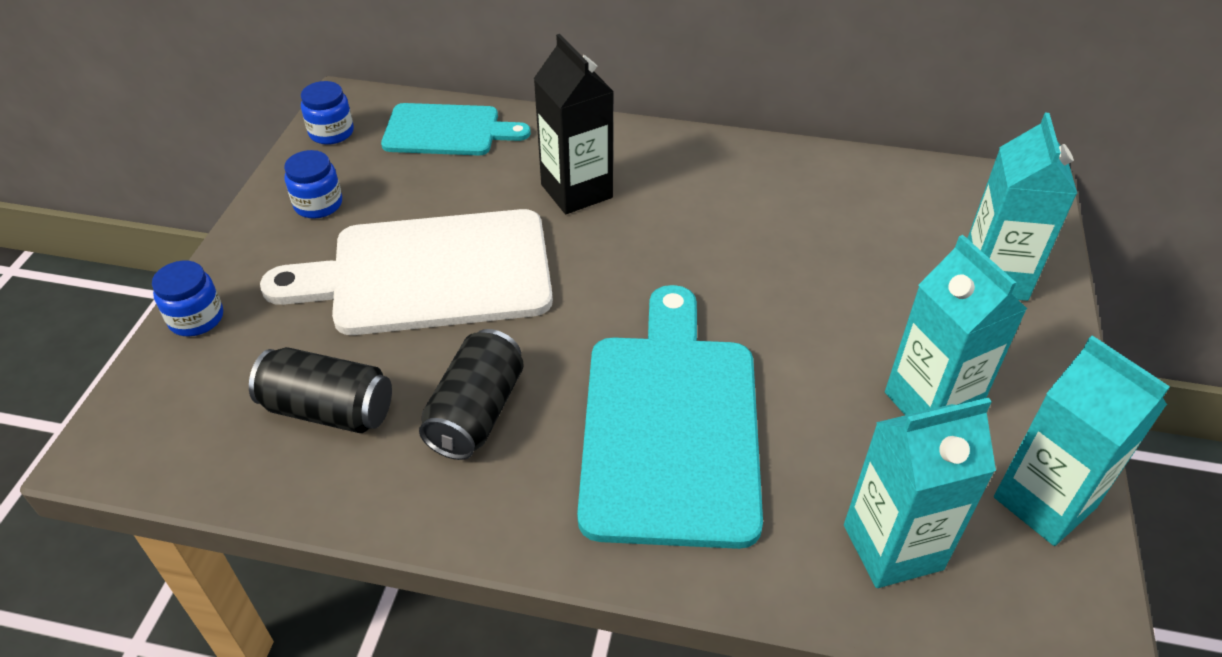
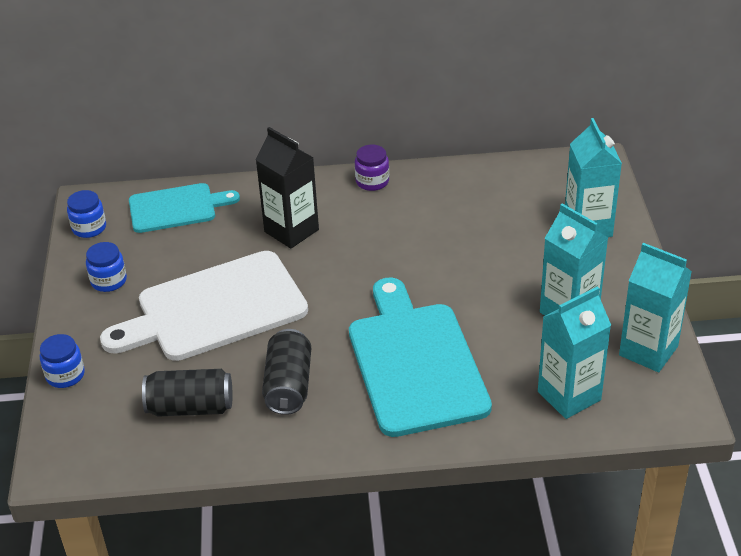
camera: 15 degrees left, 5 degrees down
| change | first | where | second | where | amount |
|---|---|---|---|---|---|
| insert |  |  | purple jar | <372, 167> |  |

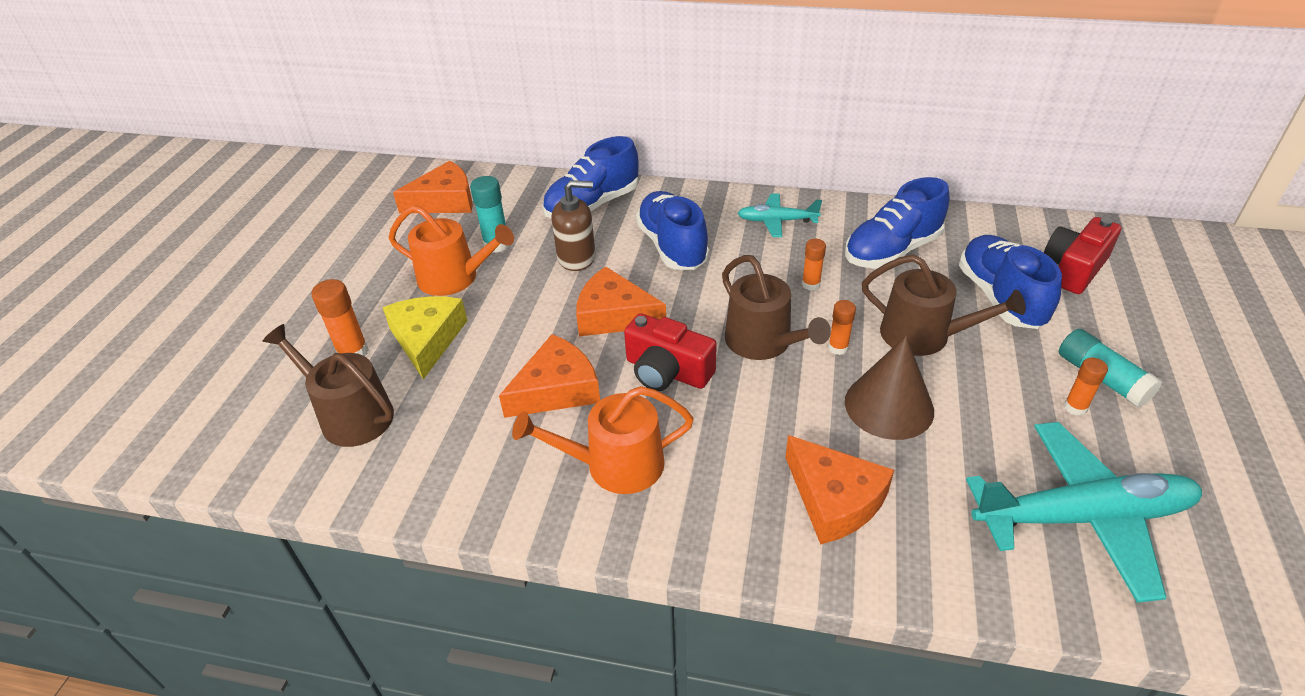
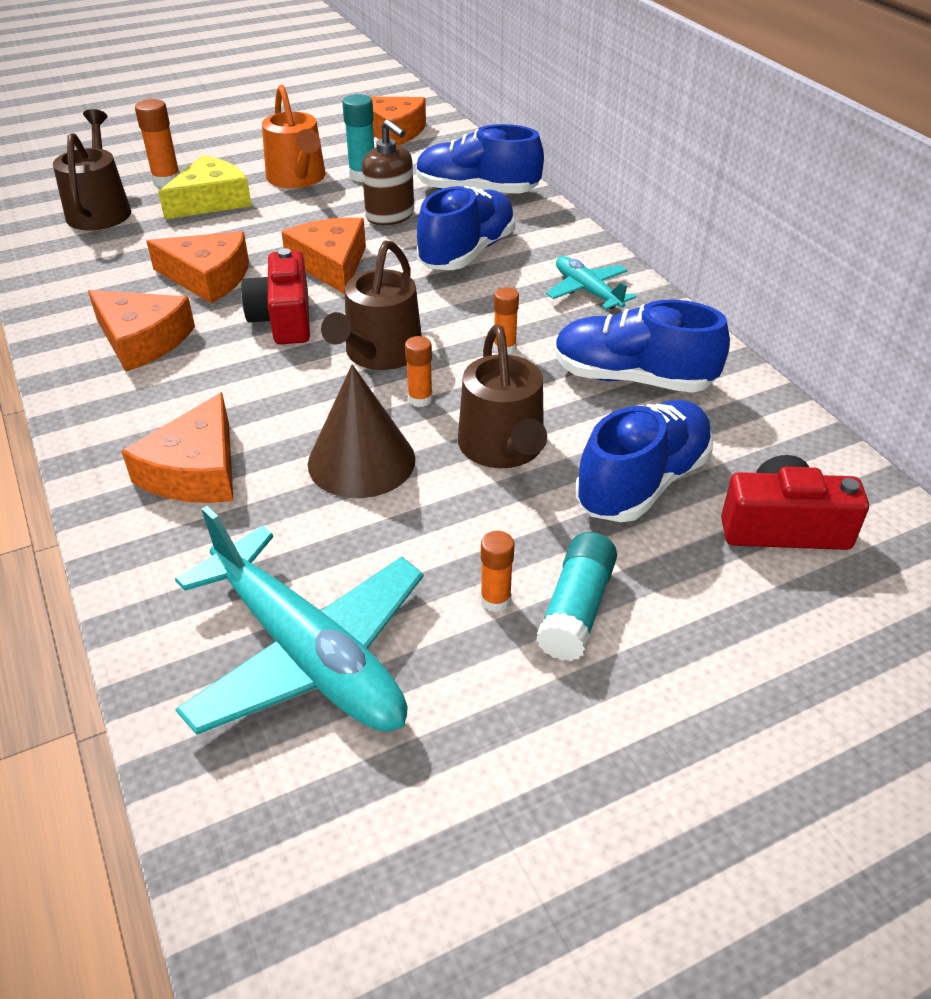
camera: 50 degrees right, 0 degrees up
| change | first | where | second | where | amount |
|---|---|---|---|---|---|
| replace | orange watering can | <603, 440> | orange cheese | <141, 331> |  |

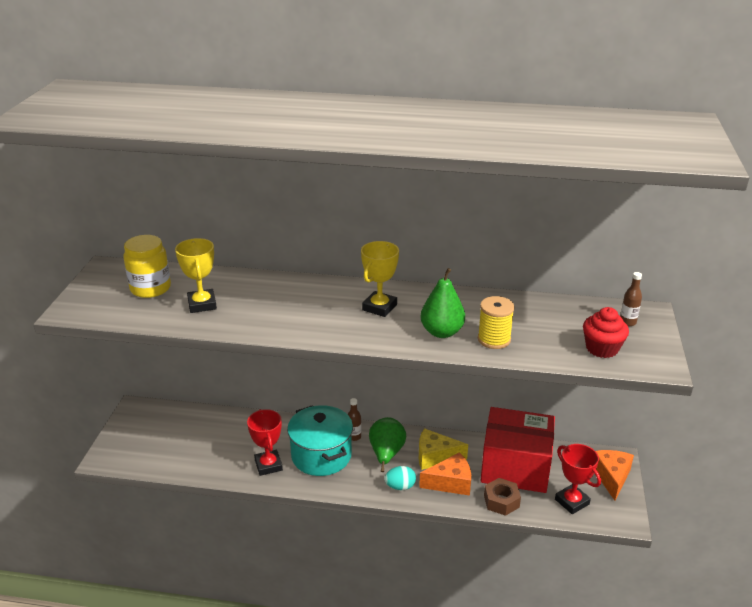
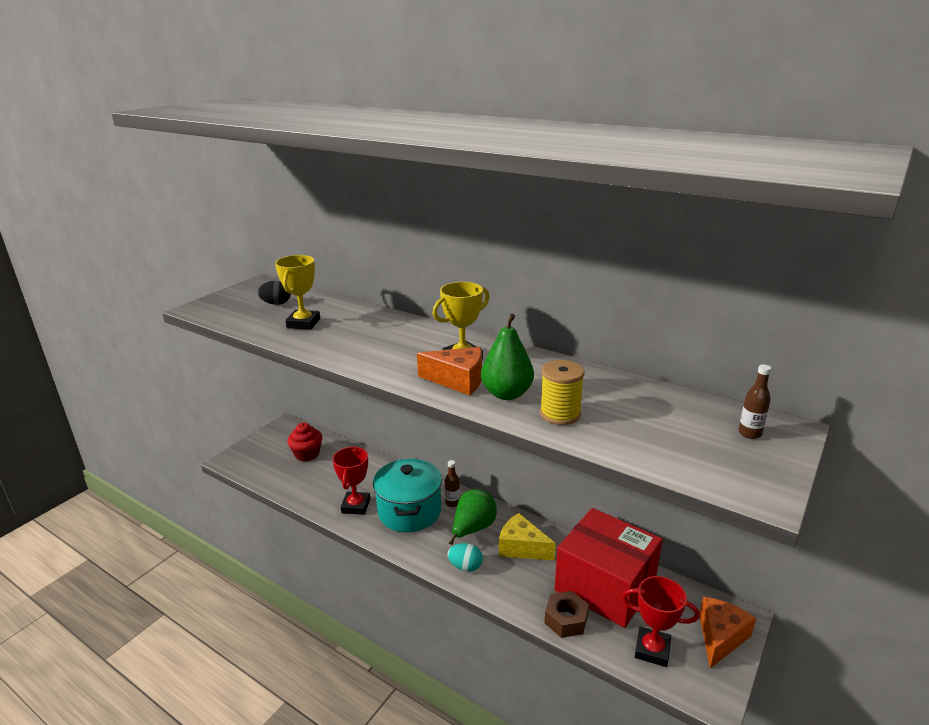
camera: 25 degrees right, 5 degrees down
| change | first | where | second | where | amount |
|---|---|---|---|---|---|
| replace | yellow jar | <147, 266> | black egg | <274, 293> |  |
| move | red cupcake | <606, 332> |  | <304, 442> |  |
| rotate | red trophy | <578, 479> |  | <661, 621> | 60 degrees counterclockwise |
| move | orange cheese | <445, 474> |  | <449, 371> |  |

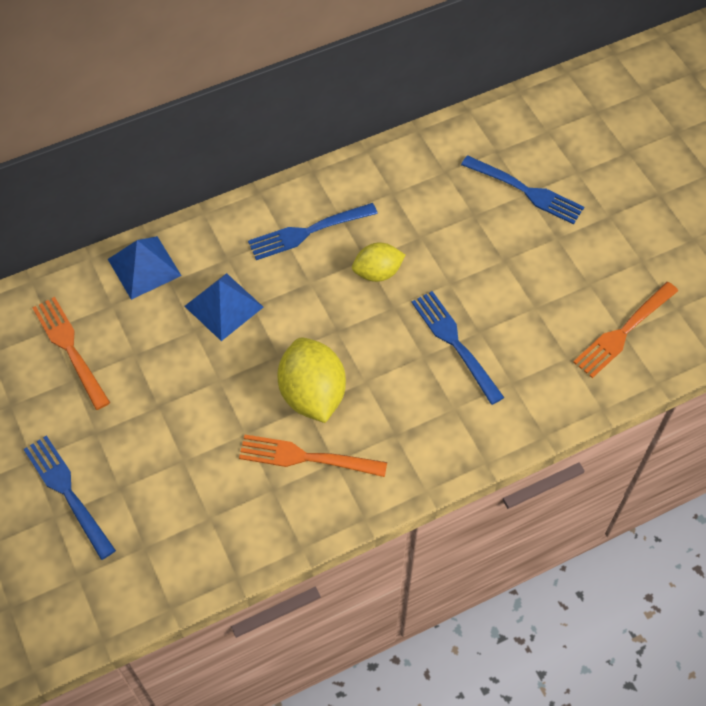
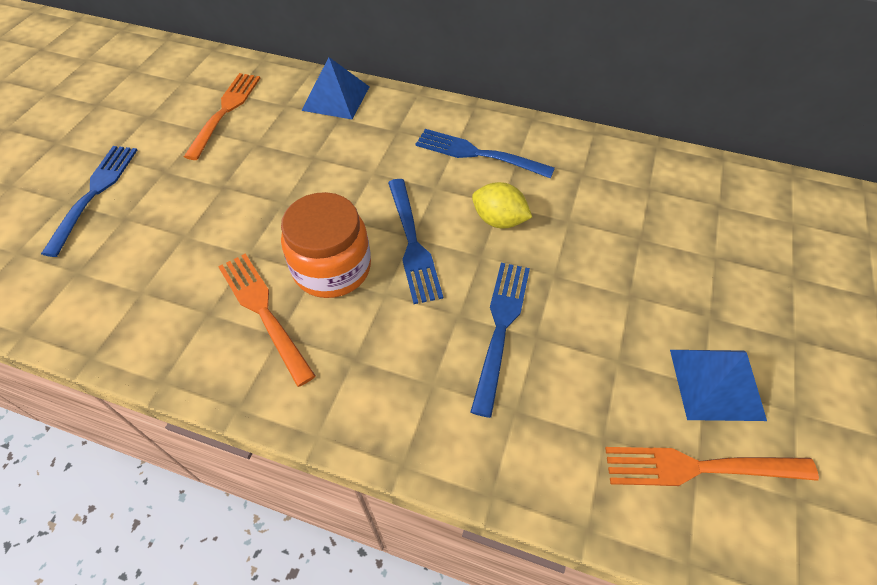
camera: 45 degrees right, 5 degrees down
| change | first | where | second | where | amount |
|---|---|---|---|---|---|
| move | blue fork | <522, 190> |  | <415, 241> |  |
| move | blue pyramid | <223, 307> |  | <718, 385> |  |
| replace | yellow lemon | <311, 380> | orange jar | <326, 245> |  |

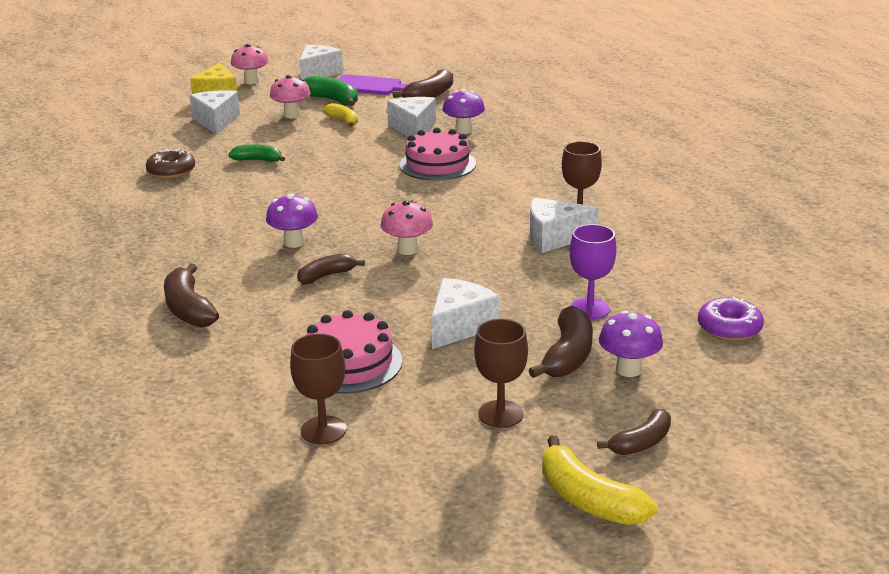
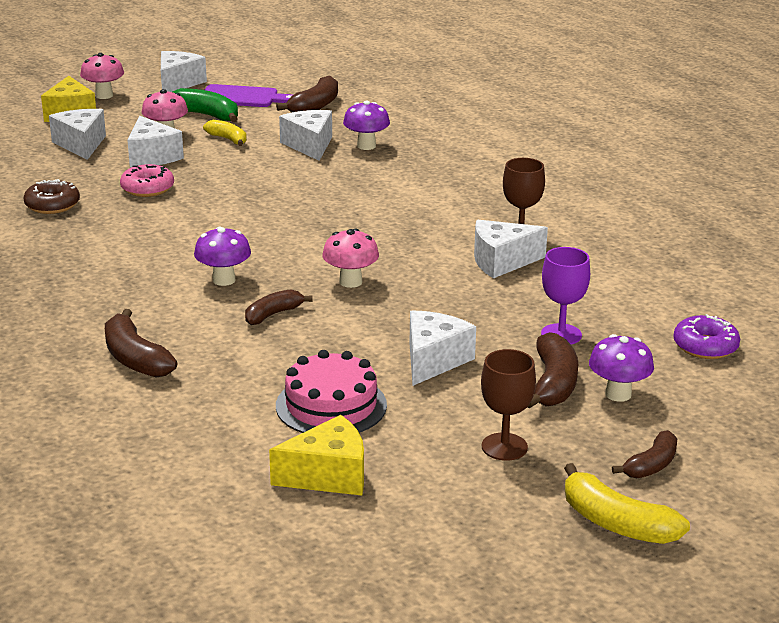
camera: 10 degrees left, 0 degrees up
| change | first | where | second | where | amount |
|---|---|---|---|---|---|
| delete | pink cake | <437, 154> |  |  |  |
| replace | green banana | <256, 153> | pink donut | <147, 180> |  |
| replace | brown goblet | <318, 389> | yellow cheese | <316, 455> |  |
| insert |  |  | white cheese | <155, 141> |  |

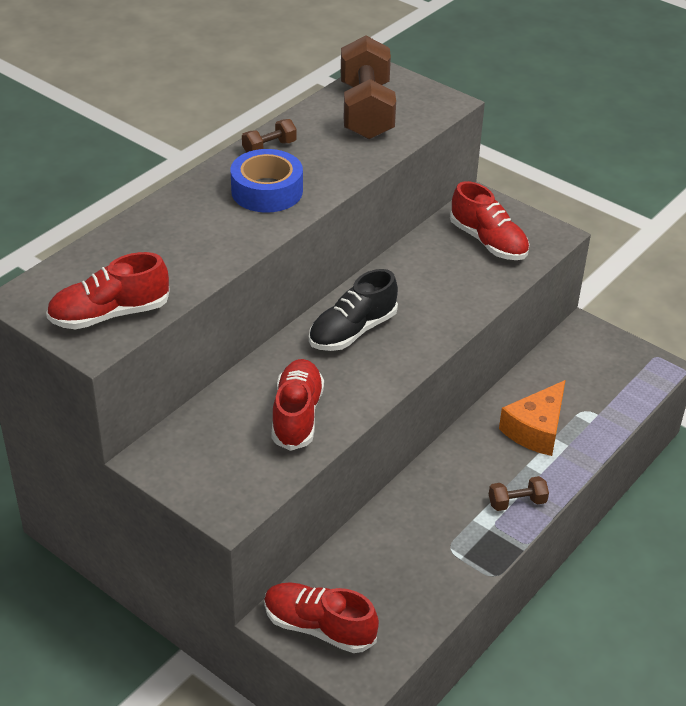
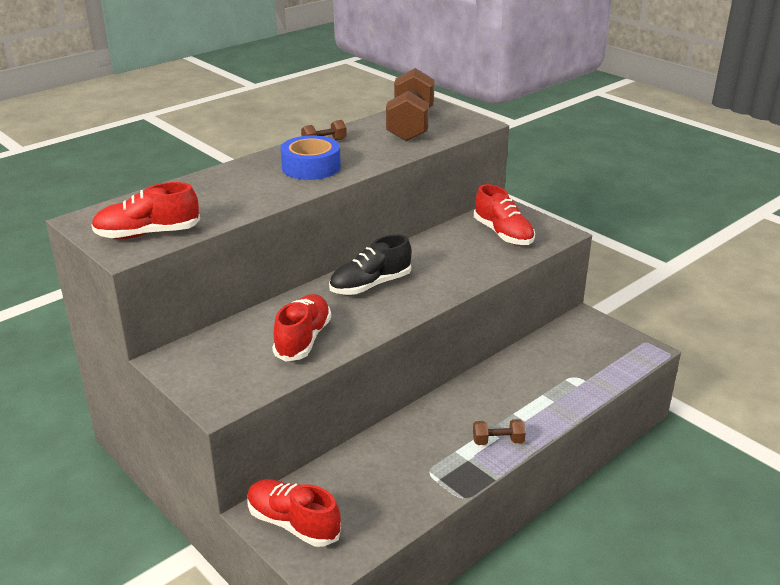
camera: 10 degrees right, 10 degrees down
| change | first | where | second | where | amount |
|---|---|---|---|---|---|
| delete | orange cheese | <532, 418> |  |  |  |

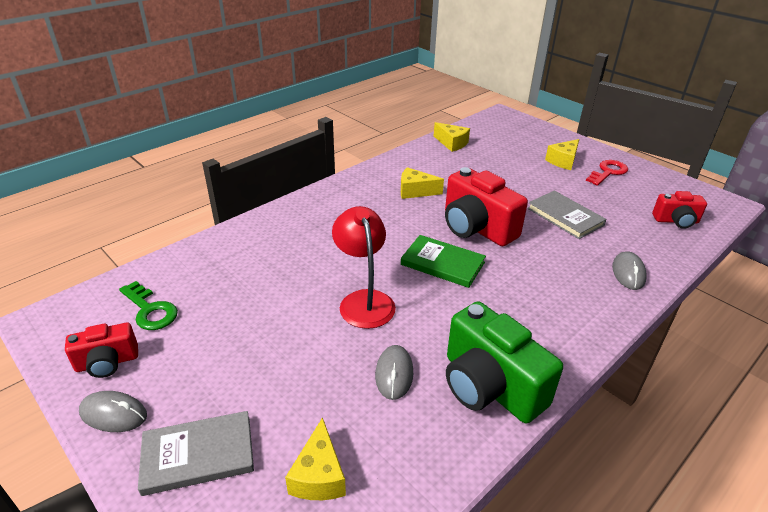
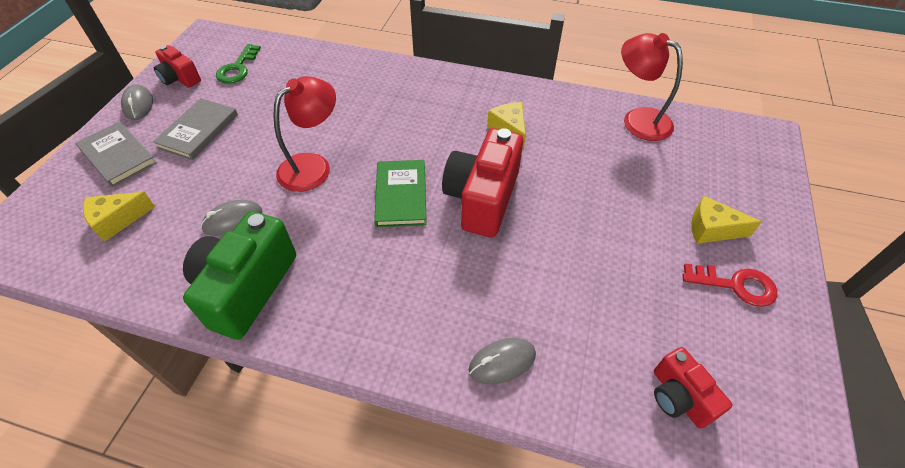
camera: 60 degrees right, 15 degrees up
| change | first | where | second | where | amount |
|---|---|---|---|---|---|
| replace | yellow cheese | <452, 137> | red lamp | <652, 87> |  |
| move | grey book | <567, 214> |  | <195, 129> |  |

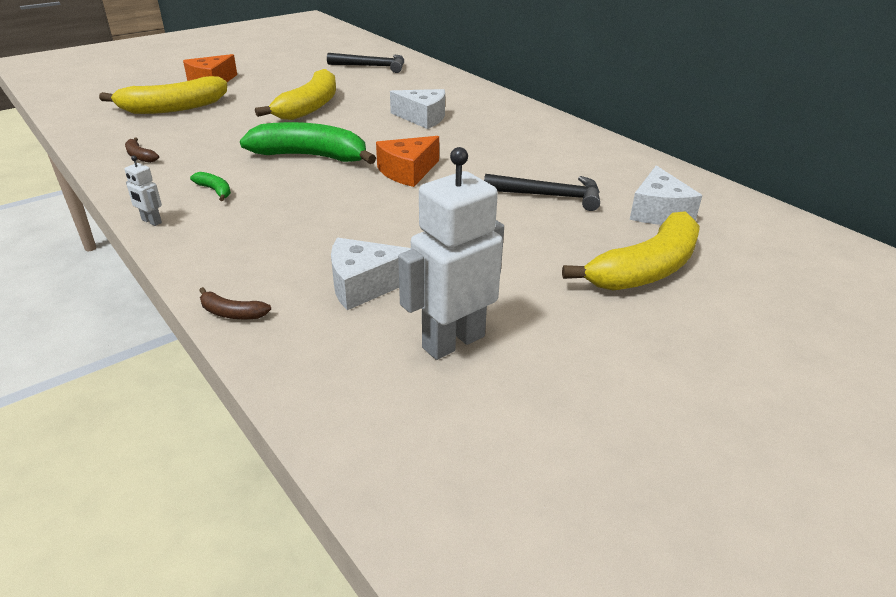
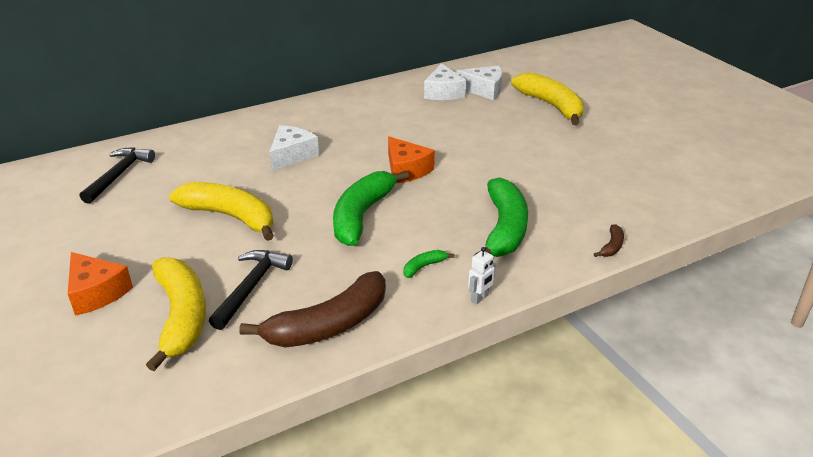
camera: 80 degrees left, 0 degrees up
| change | first | where | second | where | amount |
|---|---|---|---|---|---|
| resize | brown banana | <142, 150> |  | <312, 309> | x2.41 |
| delete | white robot | <451, 253> |  |  |  |
| move | black hammer | <542, 192> |  | <251, 290> |  |
| move | white cheese | <371, 274> |  | <445, 81> |  |
| insert |  |  | green banana | <501, 217> |  |

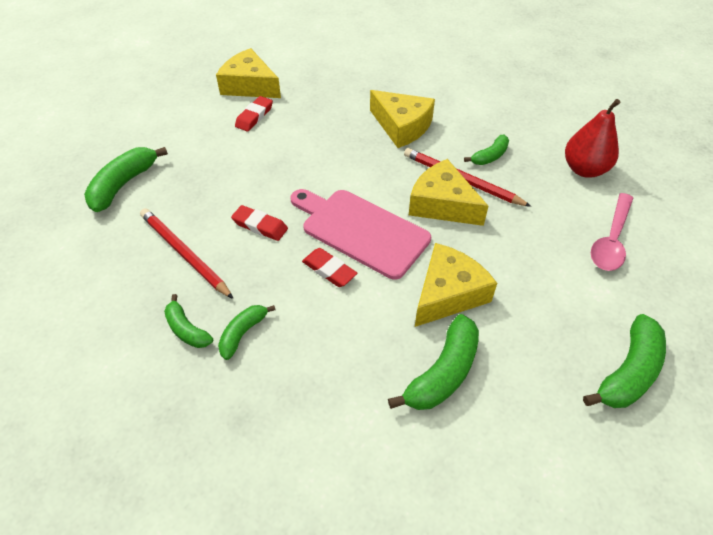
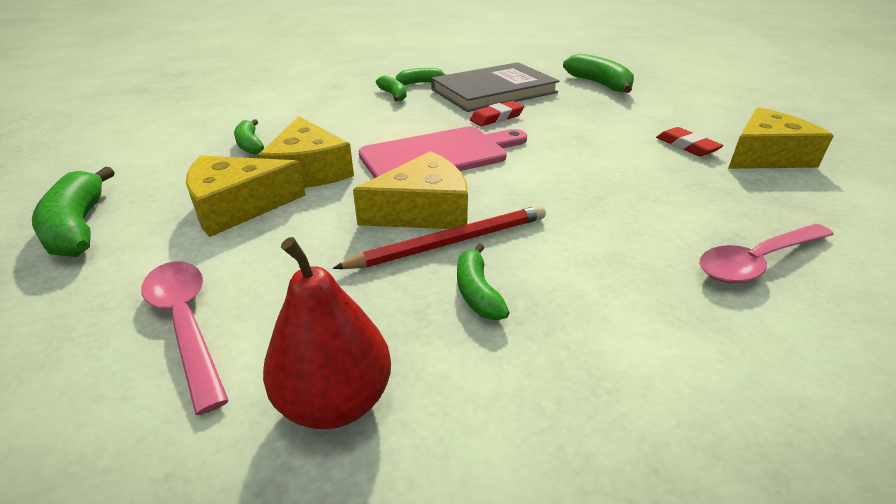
camera: 120 degrees right, 15 degrees down
| change | first | where | second | where | amount |
|---|---|---|---|---|---|
| move | yellow cheese | <402, 119> |  | <246, 196> |  |
| replace | red pencil | <187, 253> | grey book | <495, 87> |  |
| delete | red eraser | <329, 267> |  |  |  |
| resize | green banana | <433, 362> |  | <249, 137> | x0.60 |
| insert |  |  | pink spoon | <766, 253> |  |

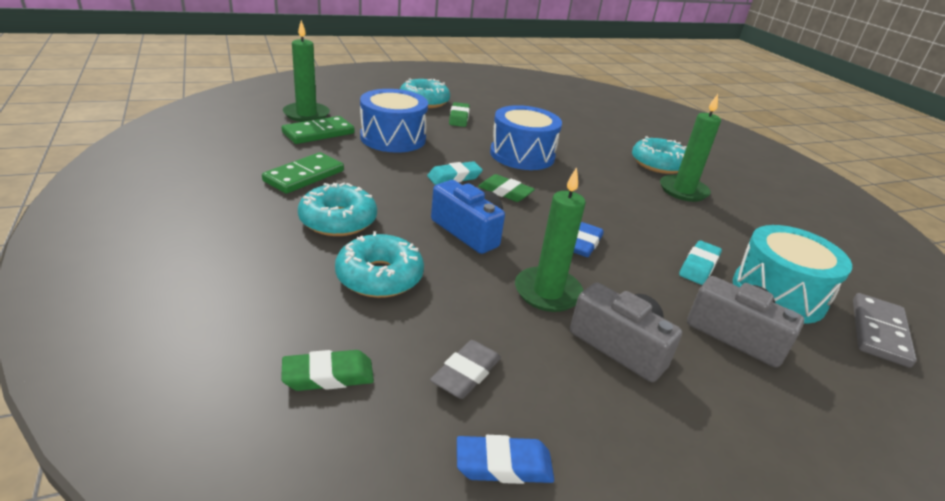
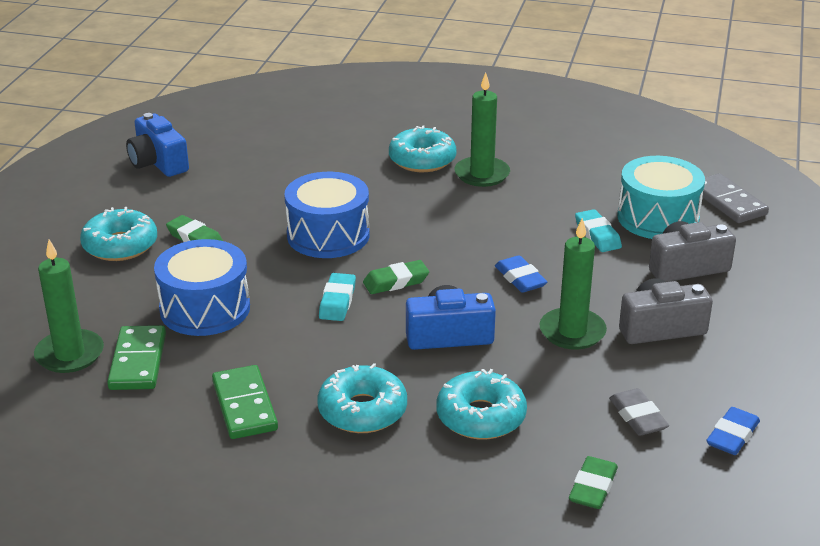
camera: 50 degrees left, 0 degrees up
| change | first | where | second | where | amount |
|---|---|---|---|---|---|
| insert |  |  | blue camera | <157, 145> |  |

